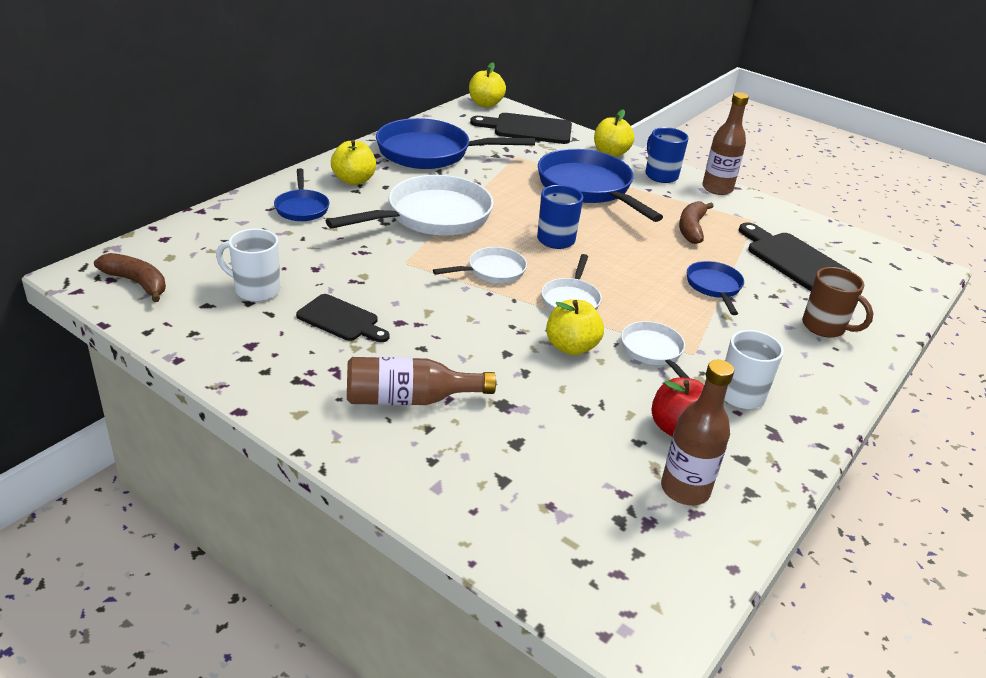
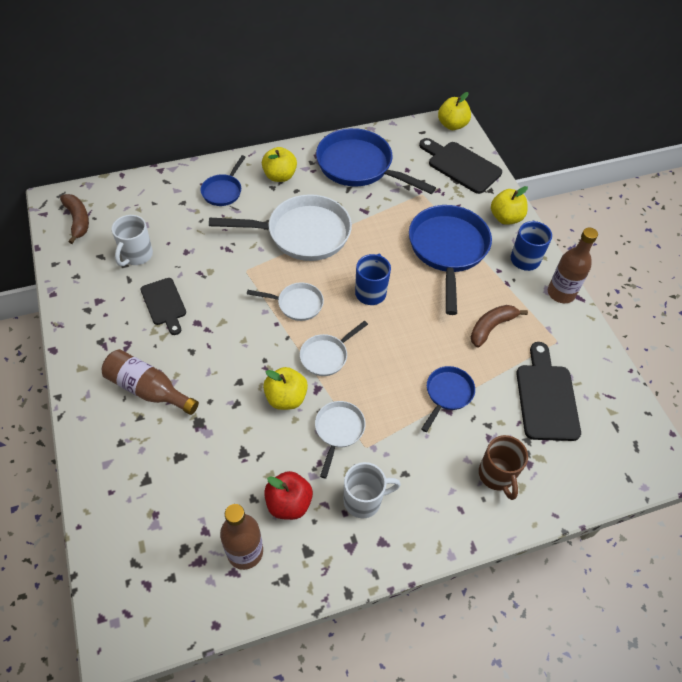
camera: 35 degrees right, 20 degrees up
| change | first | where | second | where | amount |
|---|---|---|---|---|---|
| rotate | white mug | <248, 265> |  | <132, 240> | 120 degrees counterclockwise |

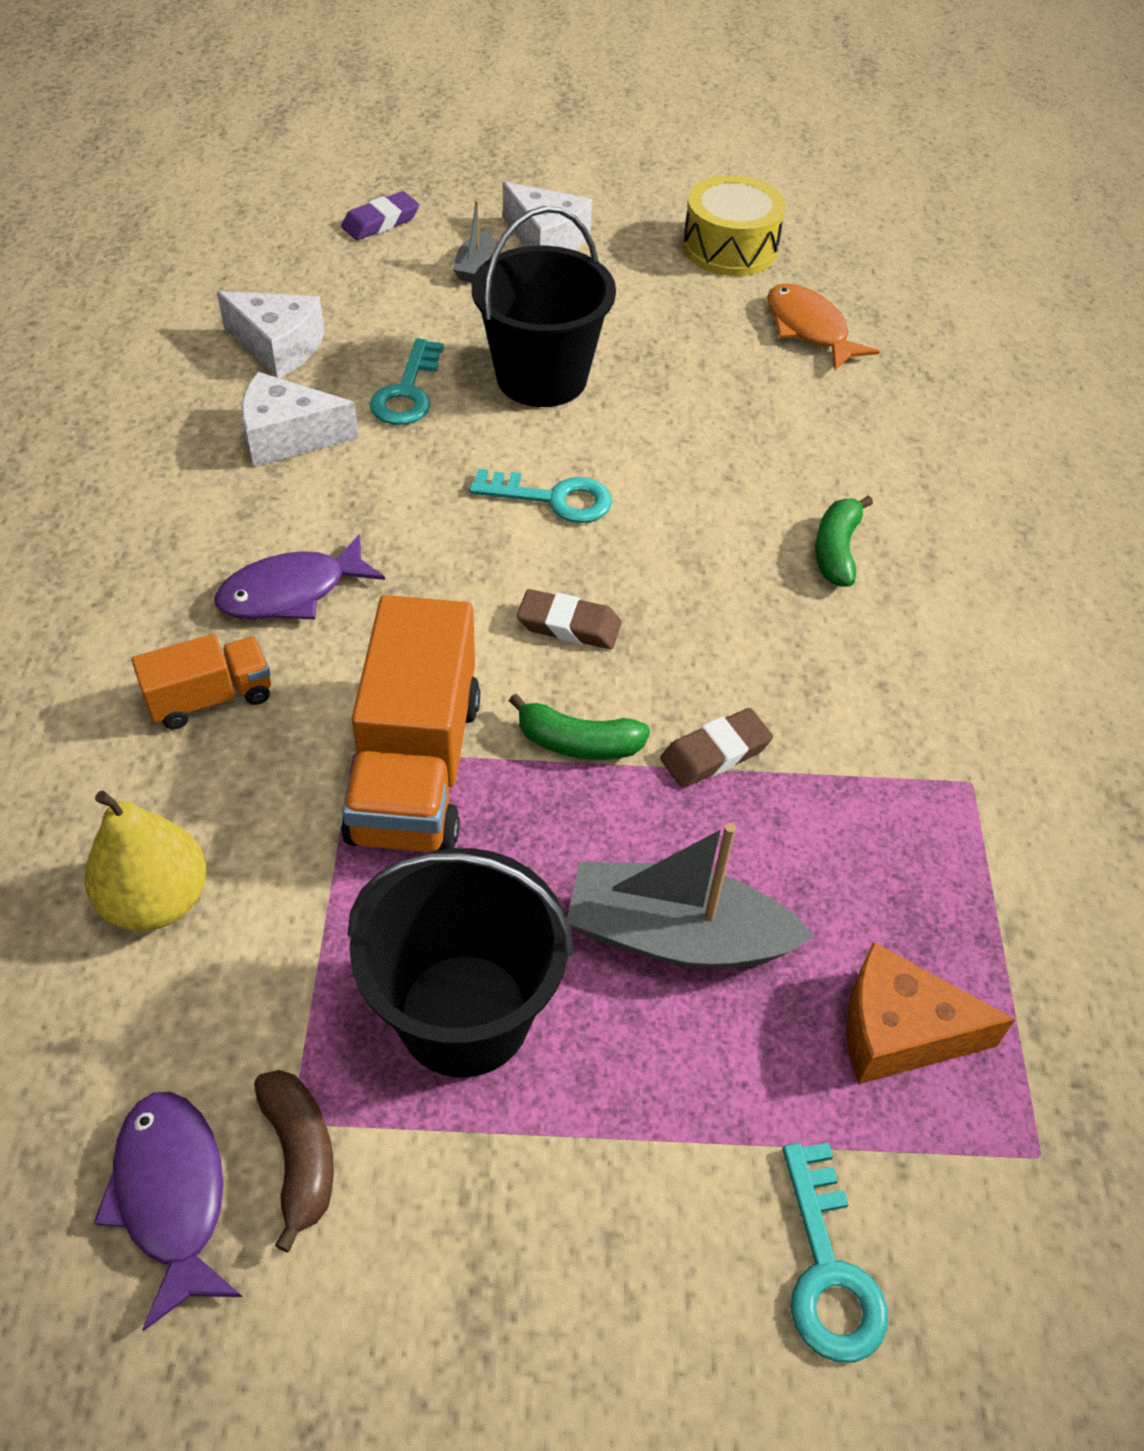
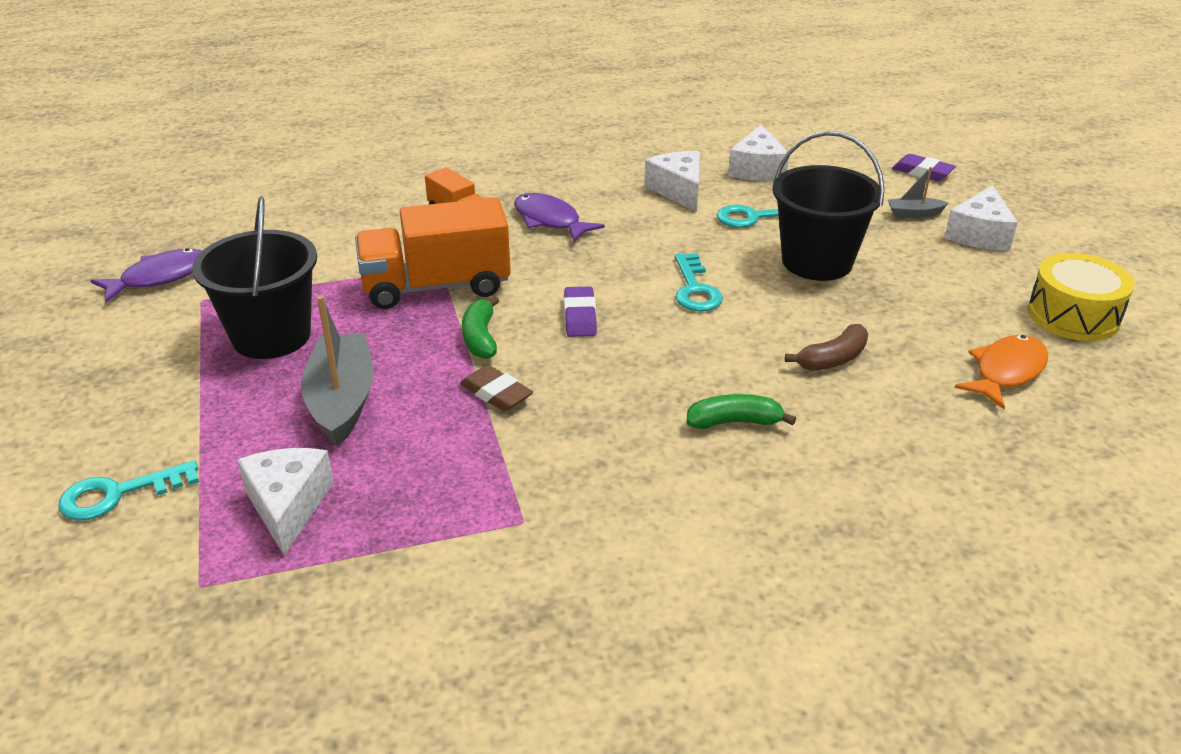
camera: 75 degrees right, 15 degrees down
| change | first | where | second | where | amount |
|---|---|---|---|---|---|
| recolor | brown eraser | <569, 619> | purple eraser | <580, 311> |  |
| delete | yellow pear | <145, 861> |  |  |  |
| recolor | orange cheese | <931, 1013> | white cheese | <285, 502> |  |
| move | brown banana | <294, 1161> |  | <826, 347> |  |

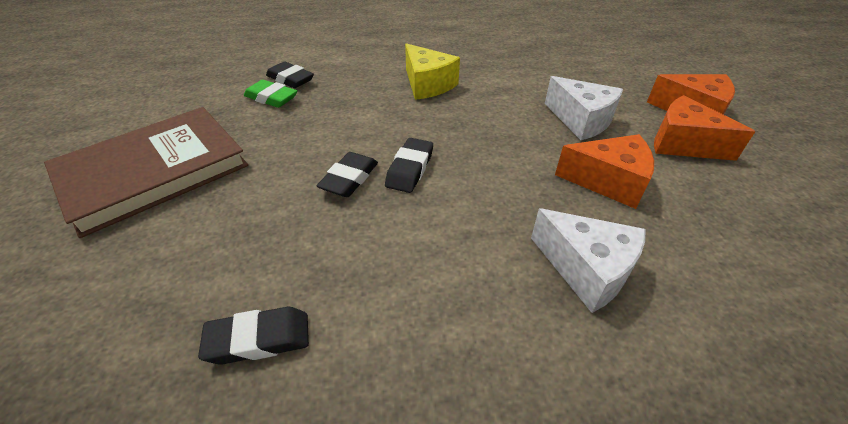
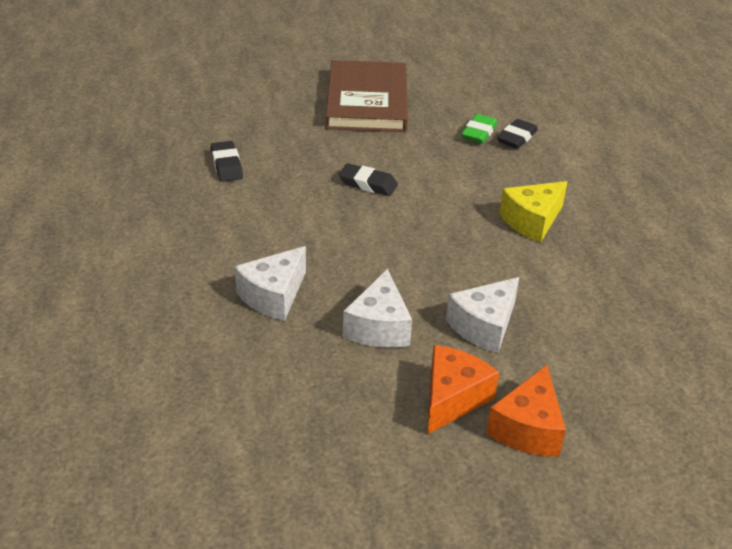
camera: 85 degrees right, 5 degrees down
| change | first | where | second | where | amount |
|---|---|---|---|---|---|
| rotate | brown book | <146, 172> |  | <367, 96> | 45 degrees clockwise |
| recolor | orange cheese | <604, 171> | white cheese | <377, 308> |  |
| delete | black eraser | <409, 165> |  |  |  |

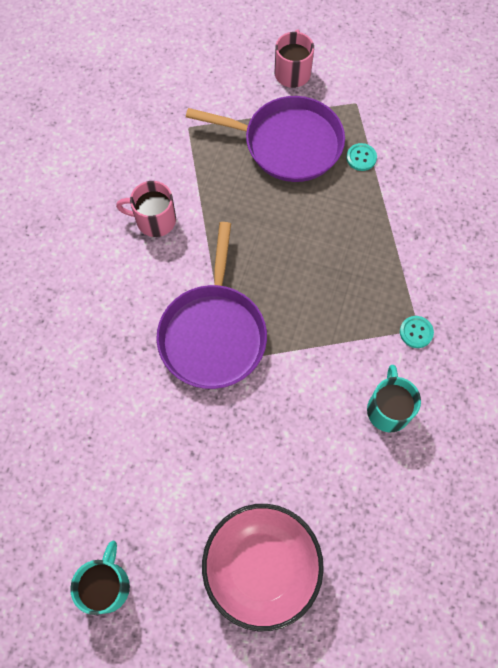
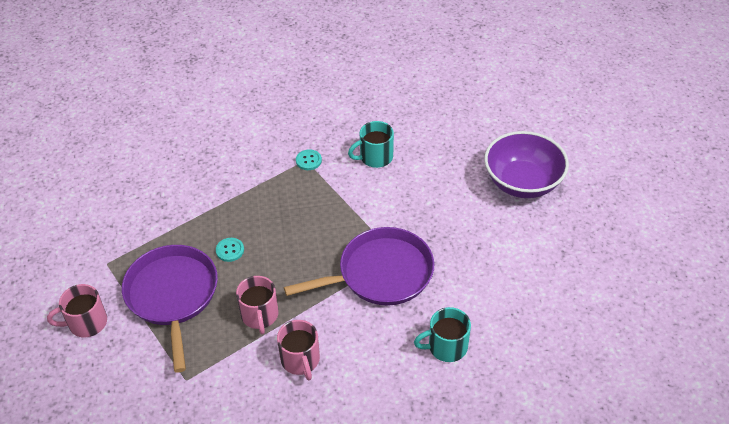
camera: 115 degrees left, 20 degrees down
| change | first | where | second | where | amount |
|---|---|---|---|---|---|
| move | turquoise button | <361, 157> |  | <230, 250> |  |
| recolor | pink bowl | <263, 567> | purple bowl | <526, 164> |  |
| move | turquoise mug | <100, 578> |  | <442, 334> |  |
| insert |  |  | pink mug | <257, 305> |  |

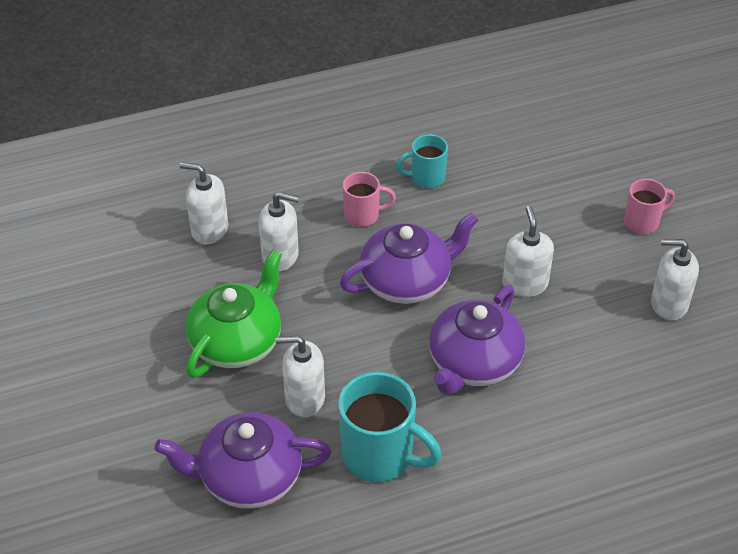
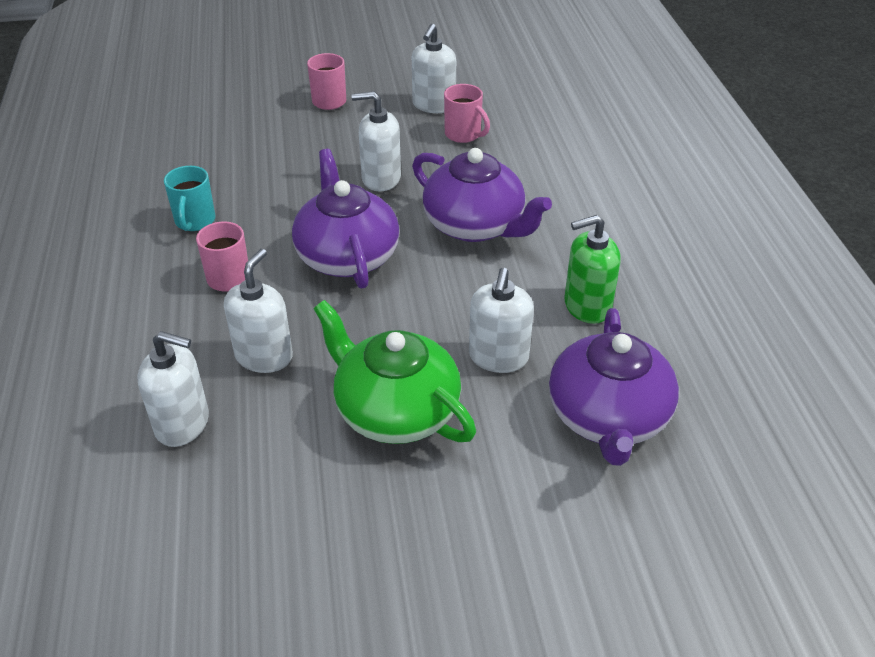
camera: 80 degrees left, 5 degrees down
| change | first | where | second | where | amount |
|---|---|---|---|---|---|
| rotate | white soap dispenser | <204, 203> |  | <173, 389> | 105 degrees counterclockwise |
| replace | turquoise mug | <390, 427> | green soap dispenser | <592, 269> |  |
| insert |  |  | pink mug | <467, 113> |  |

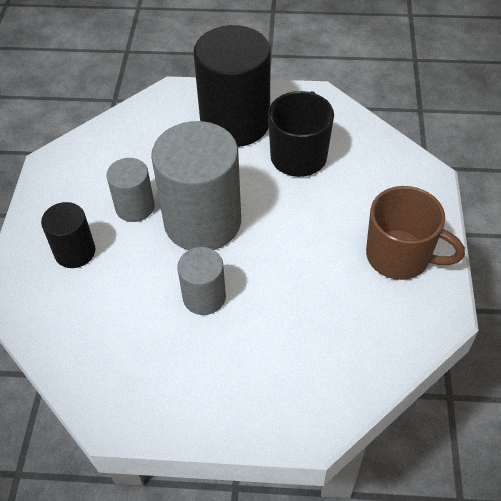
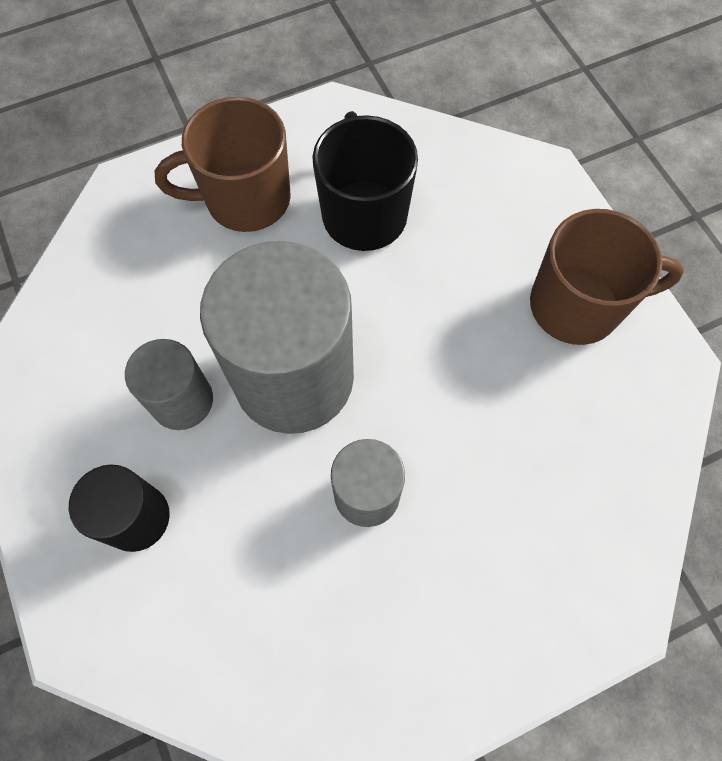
camera: 30 degrees left, 15 degrees up
| change | first | where | second | where | amount |
|---|---|---|---|---|---|
| replace | black cylinder | <231, 86> | brown mug | <222, 164> |  |

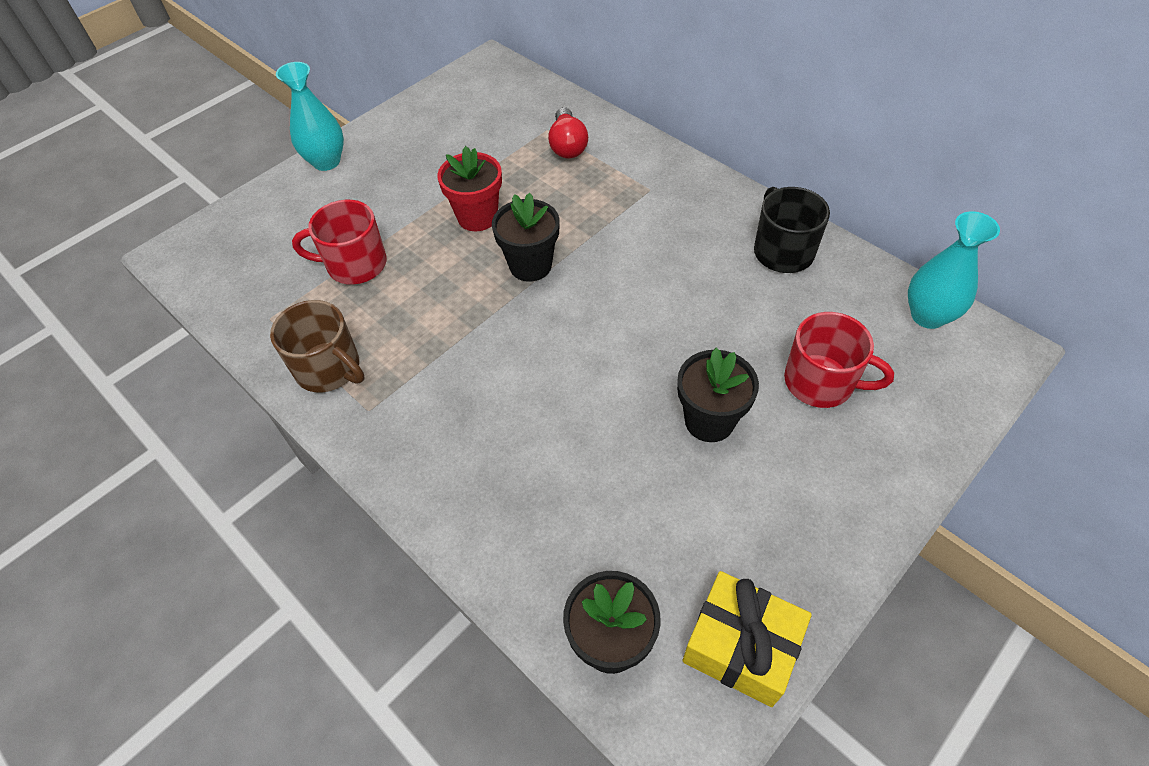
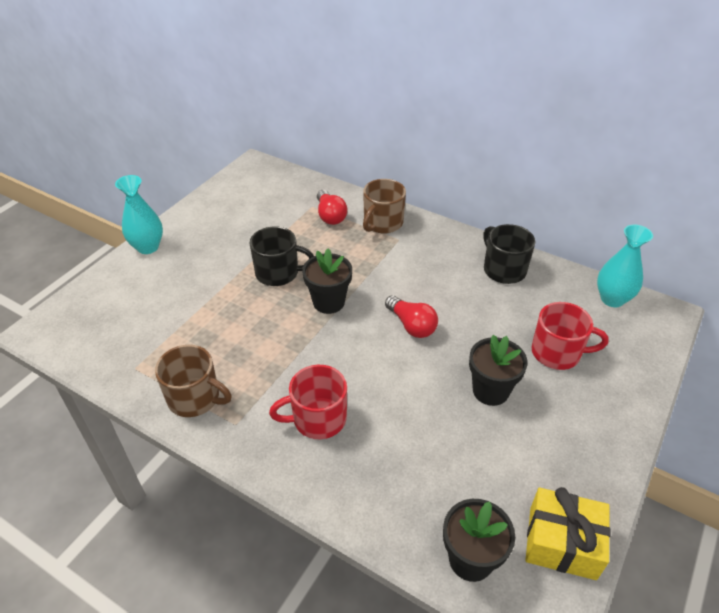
camera: 15 degrees left, 10 degrees down
| change | first | where | second | where | amount |
|---|---|---|---|---|---|
| replace | red flower pot | <469, 188> | black mug | <281, 256> |  |
| move | red mug | <339, 242> |  | <308, 402> |  |
| insert |  |  | brown mug | <384, 206> |  |
| insert |  |  | red light bulb | <411, 316> |  |

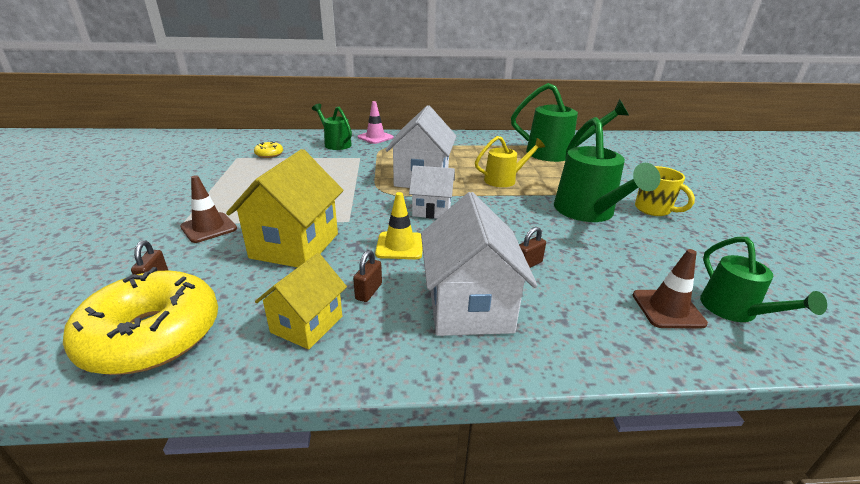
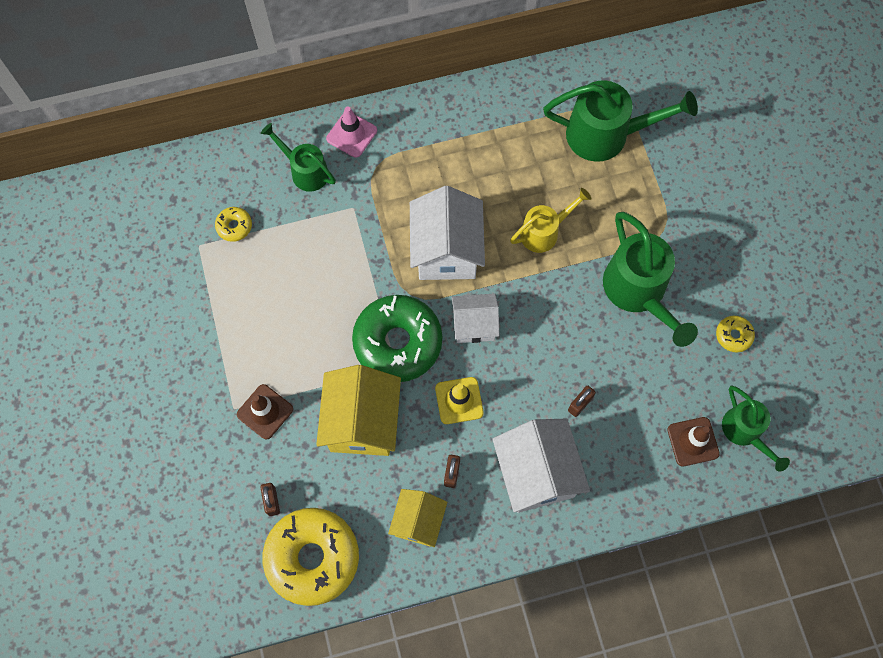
camera: 10 degrees left, 40 degrees up
| change | first | where | second | where | amount |
|---|---|---|---|---|---|
| delete | yellow mug | <665, 191> |  |  |  |
| insert |  |  | green donut | <397, 338> |  |
| insert |  |  | yellow donut | <735, 334> |  |

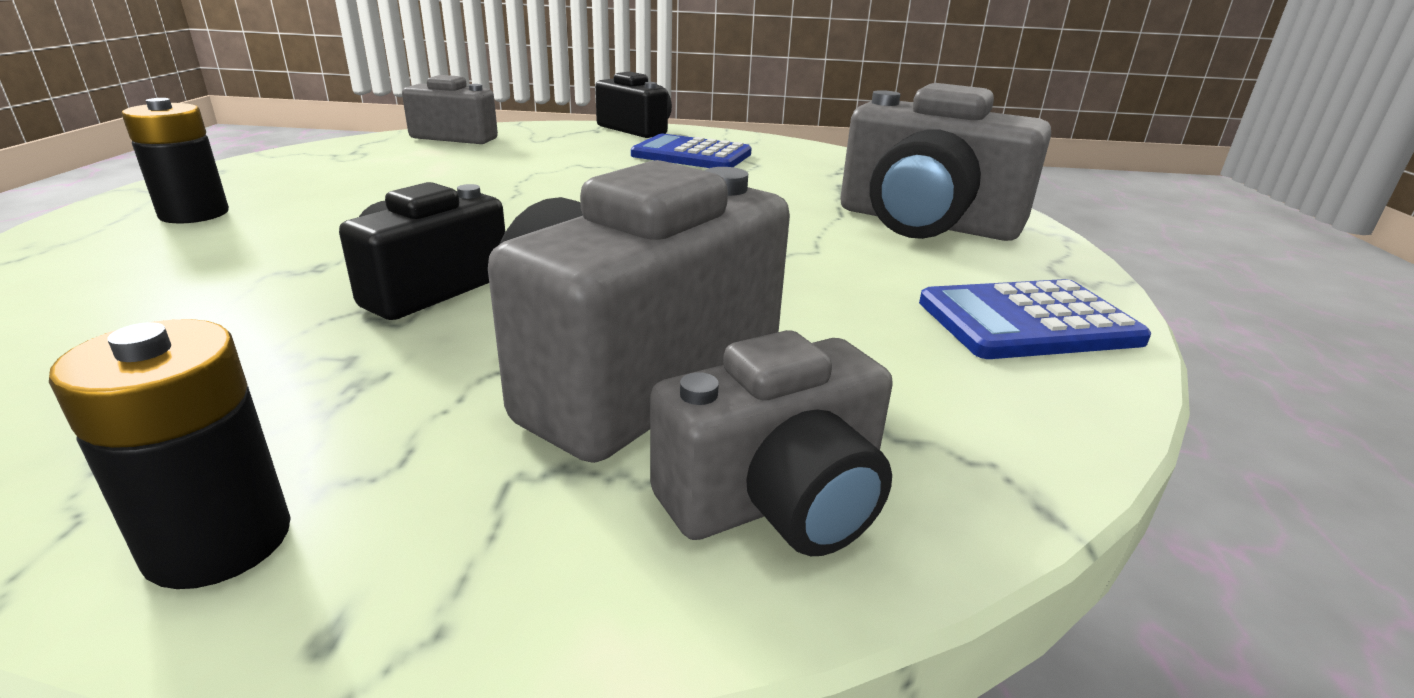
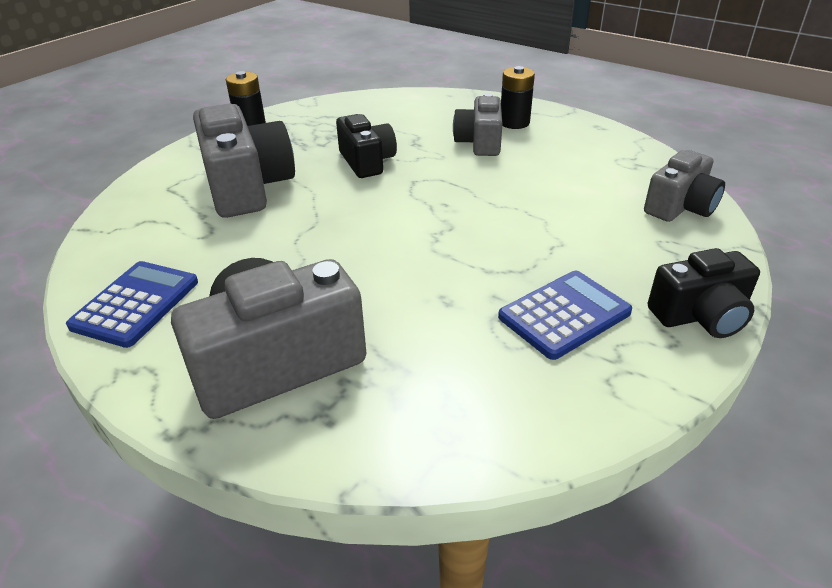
camera: 125 degrees right, 10 degrees up
| change | first | where | second | where | amount |
|---|---|---|---|---|---|
| move | grey camera | <771, 443> |  | <477, 124> |  |

